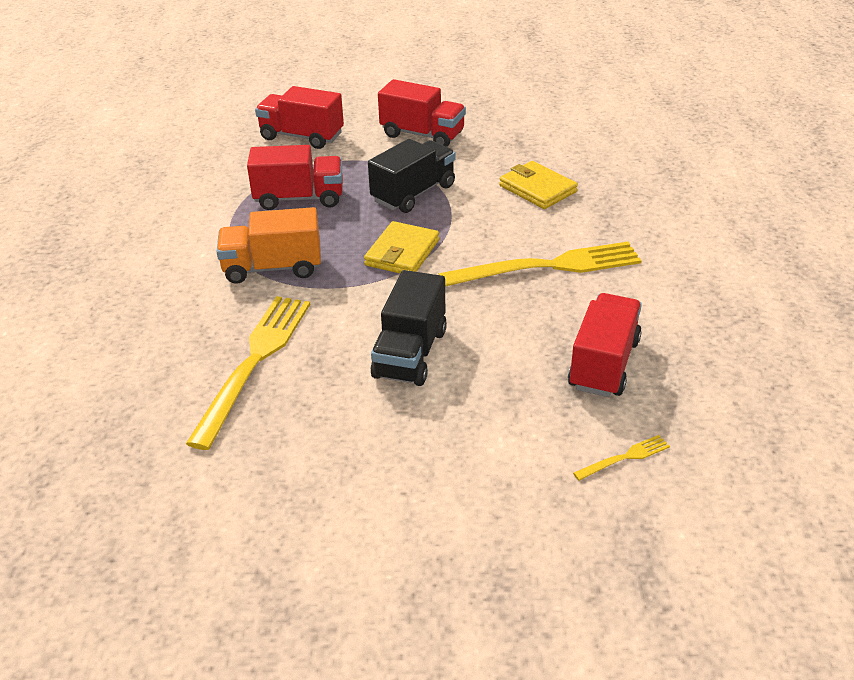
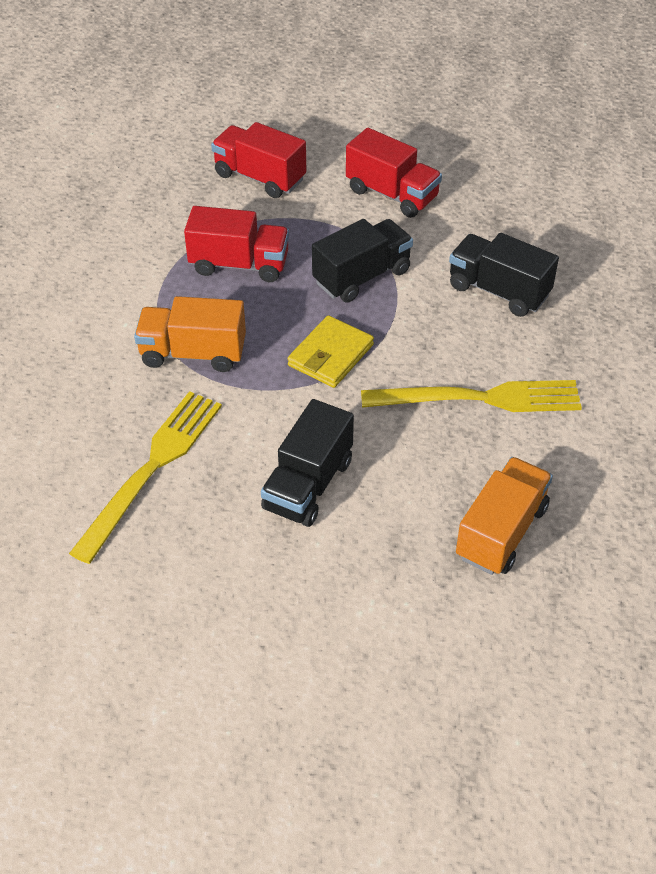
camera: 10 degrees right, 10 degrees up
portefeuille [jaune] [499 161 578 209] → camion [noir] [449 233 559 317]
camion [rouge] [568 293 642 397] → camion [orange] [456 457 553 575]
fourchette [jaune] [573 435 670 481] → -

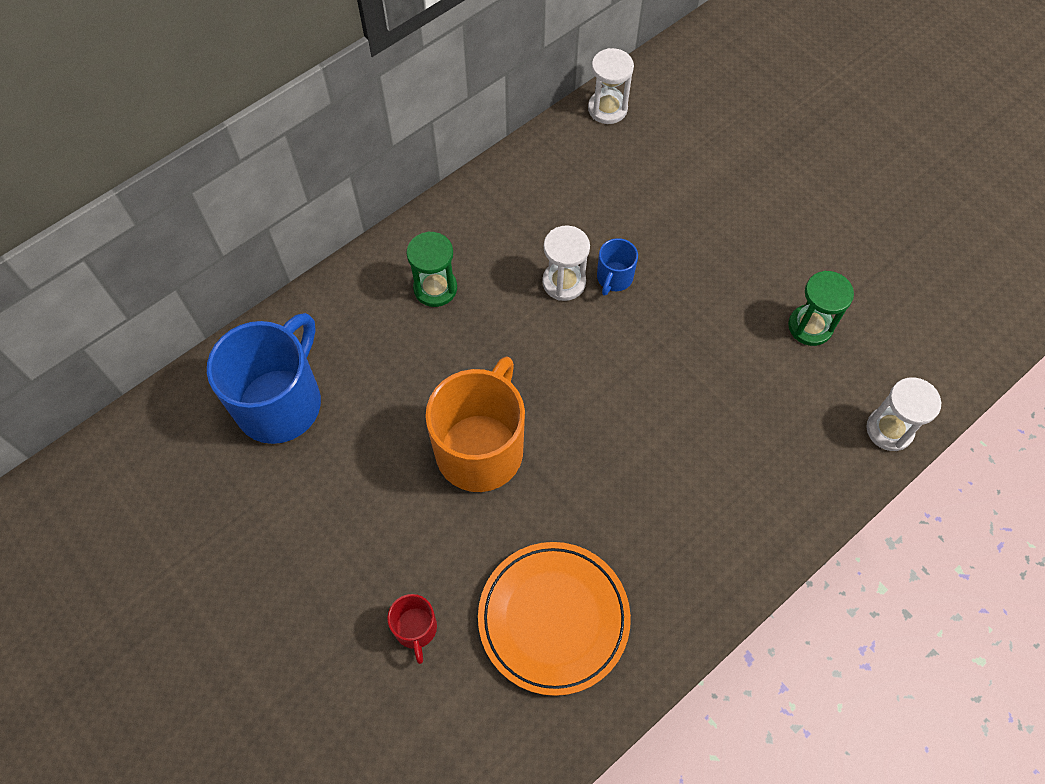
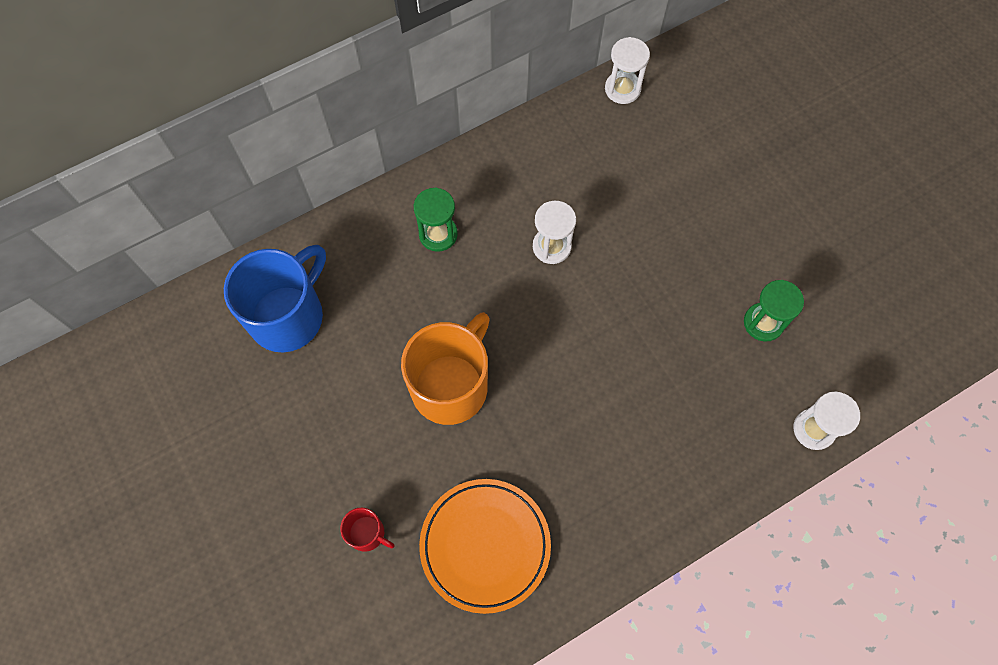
camera: 10 degrees right, 5 degrees up
tasse [rouge] [387 594 437 664] → tasse [rouge] [340 508 395 552], 60 degrees counterclockwise
tasse [bleu] [597 238 638 296] → -

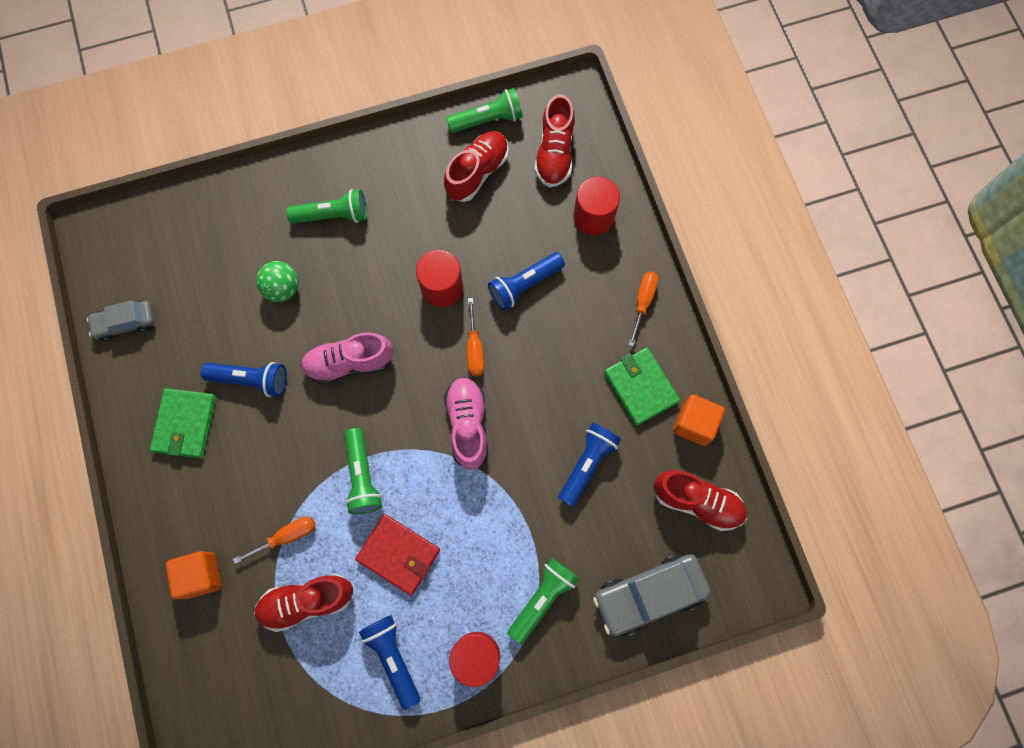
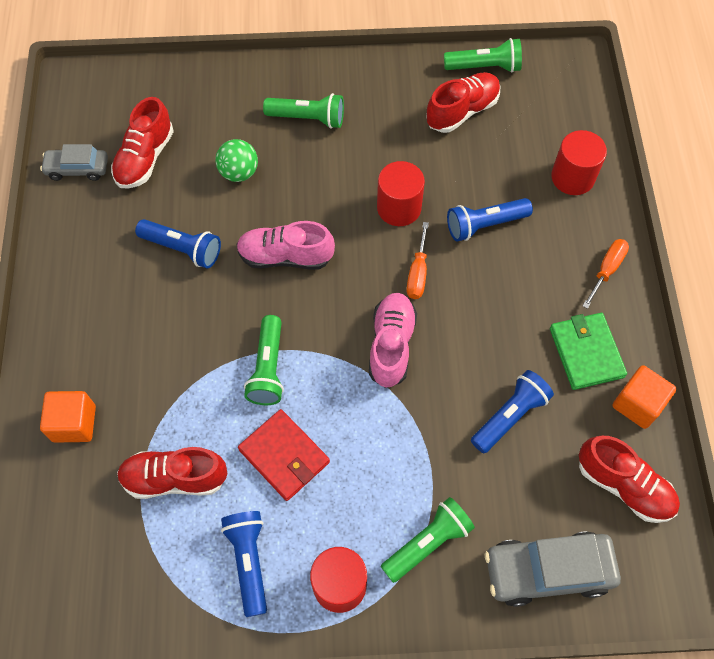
camera: 15 degrees right, 10 degrees down
portefeuille [vert] [150 388 216 458] → -
tournevis [orange] [233 517 316 564] → -
chaussure [rouge] [534 94 575 187] → chaussure [rouge] [111 97 174 189], moved

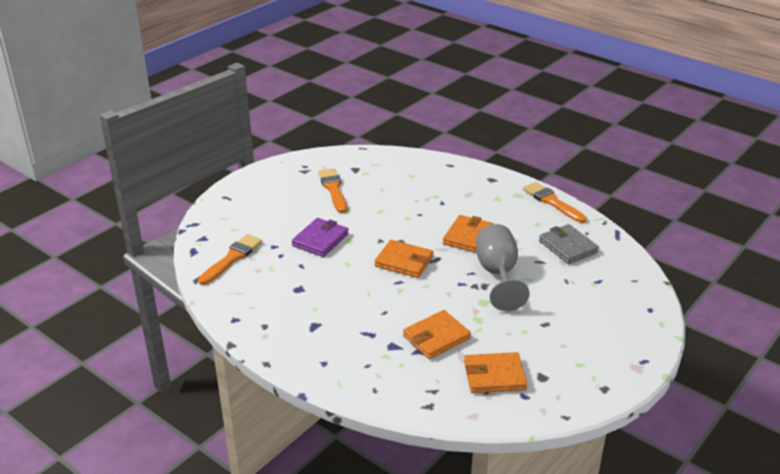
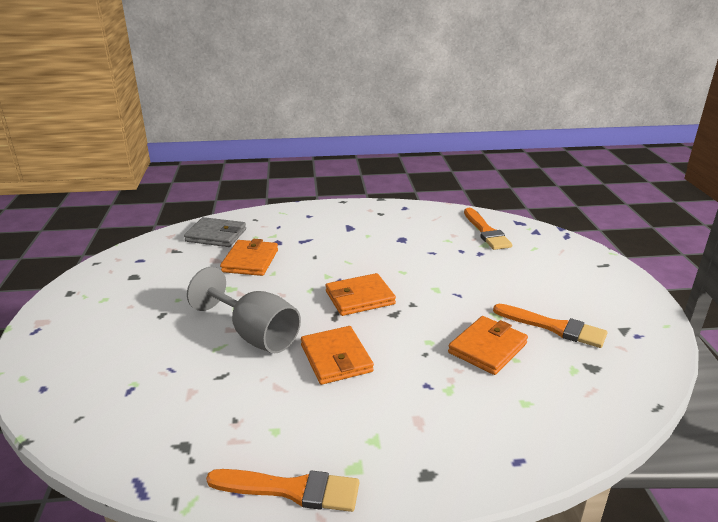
camera: 135 degrees right, 5 degrees down
portefeuille [violet] [292 218 349 257] → -
portefeuille [orange] [464 352 527 393] → portefeuille [orange] [448 316 528 375], moved
portefeuille [gris] [539 224 599 264] → portefeuille [gris] [184 217 246 247], moved

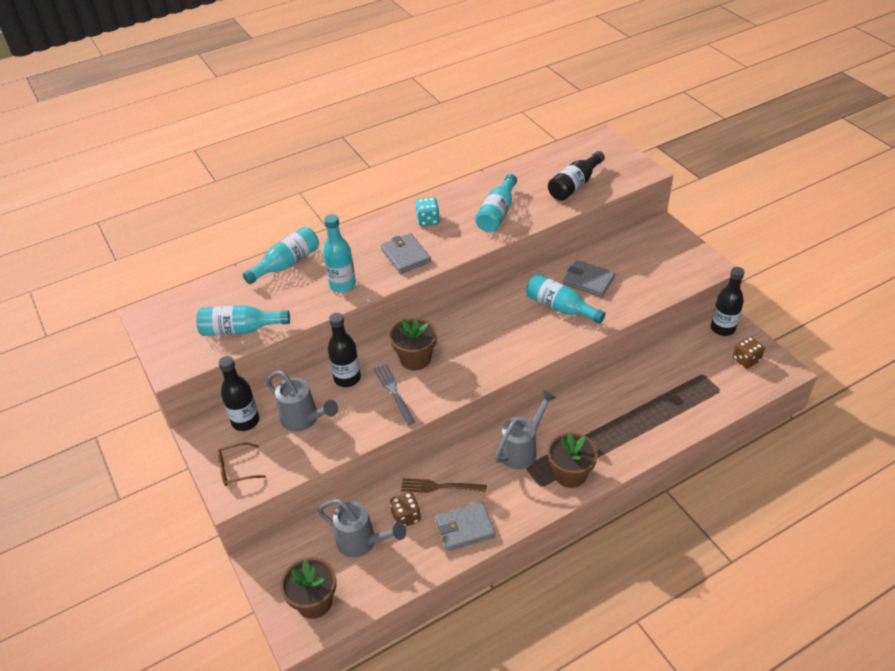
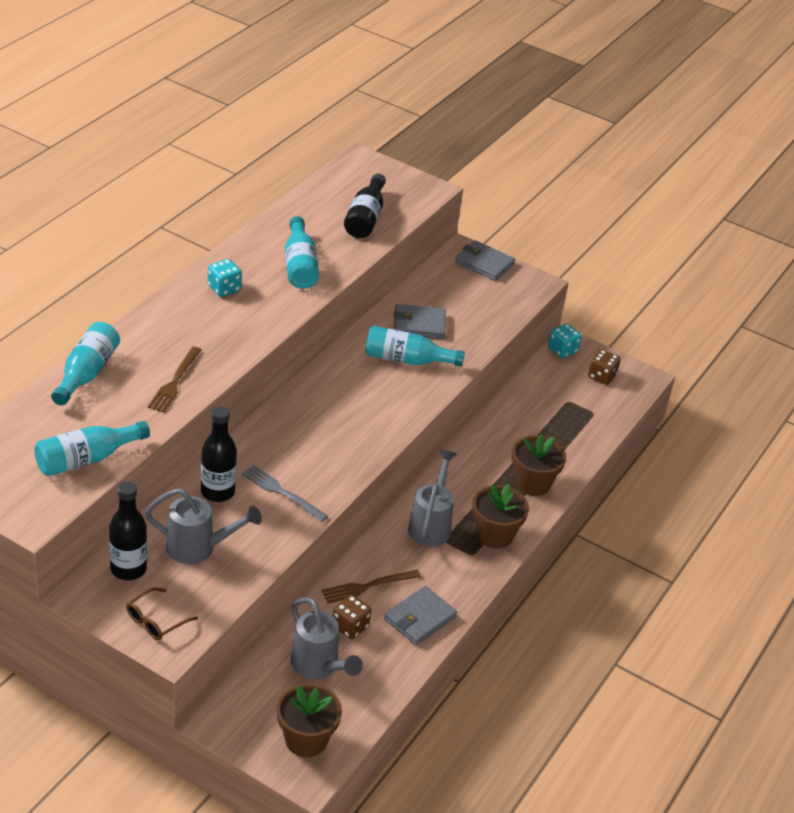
camera: 35 degrees left, 5 degrees down
arrosoir [gris] [318 499 406 558] → arrosoir [gris] [291 597 363 679], 60 degrees clockwise
bouteille [turquoise] [323 214 356 293] → fourchette [marron] [148 347 202 412]
portefeuille [gris] [381 233 431 274] → portefeuille [gris] [455 240 515 281], moved
pot de fleurs [marron] [390 318 437 370] → pot de fleurs [marron] [512 434 566 496], moved
bouteille [noir] [711 267 745 336] → dé [turquoise] [548 324 582 358]

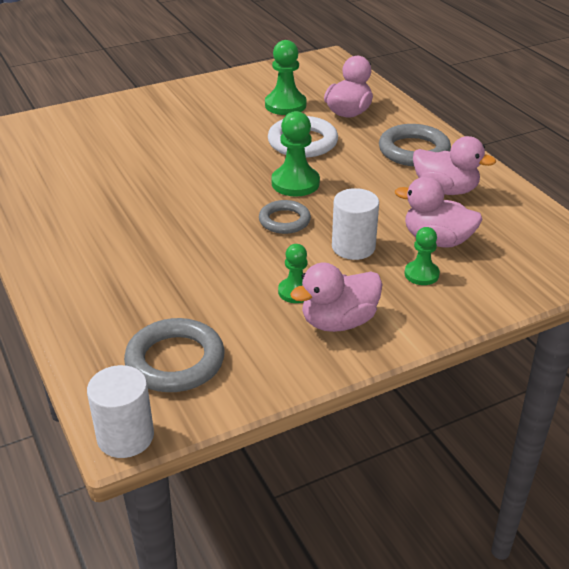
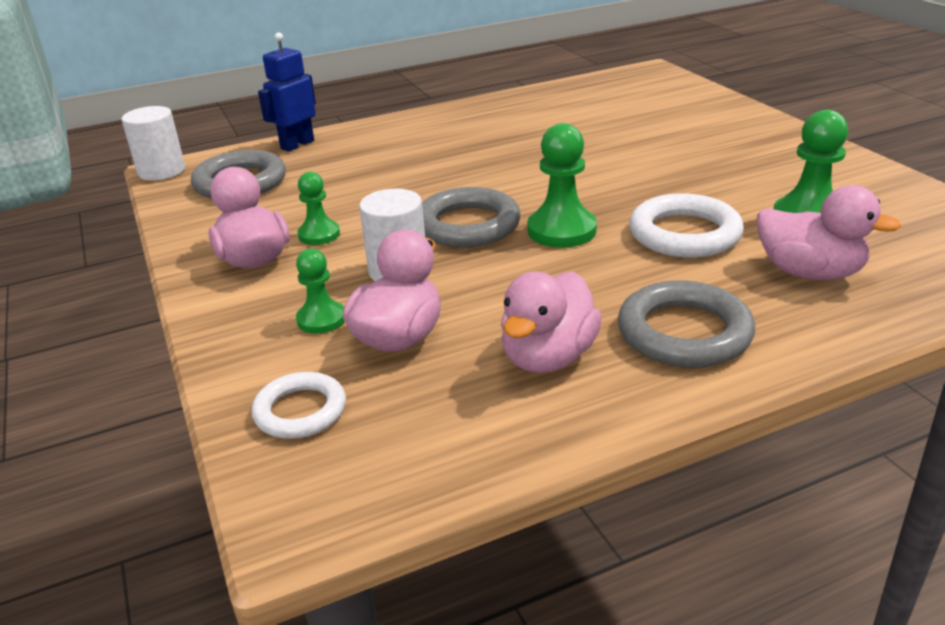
camera: 95 degrees right, 5 degrees down
anneau [gris] [259 200 311 234] → anneau [gris] [422 187 521 248], x1.55
- → anneau [blanc] [251 372 346 439]
- → robot [bleu] [258 33 316 152]

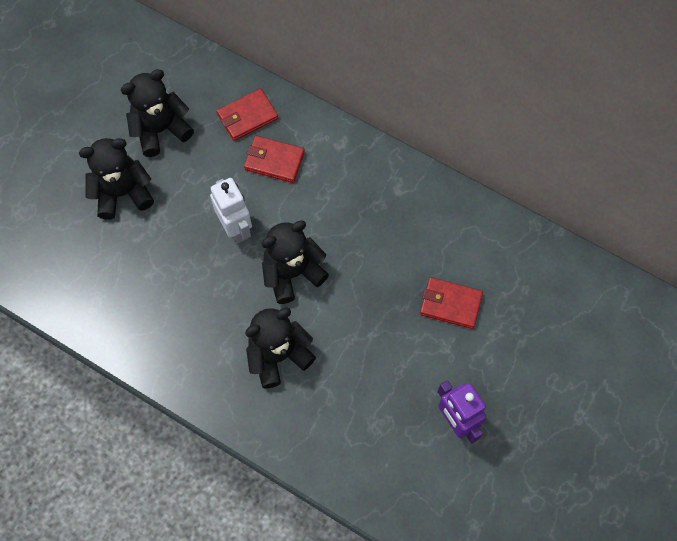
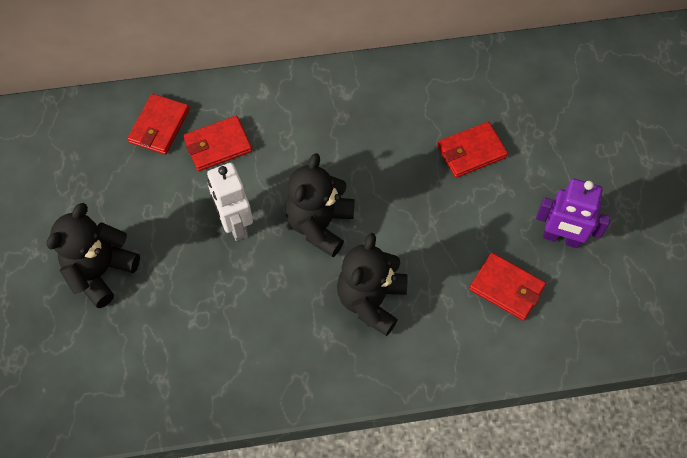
camera: 40 degrees left, 5 degrees down
ours en peluche [noir] [121 69 194 157] → -
robot [blanc] [210 178 252 243] → robot [blanc] [207 163 253 241], 135 degrees counterclockwise
- → portefeuille [rouge] [469 253 546 321]

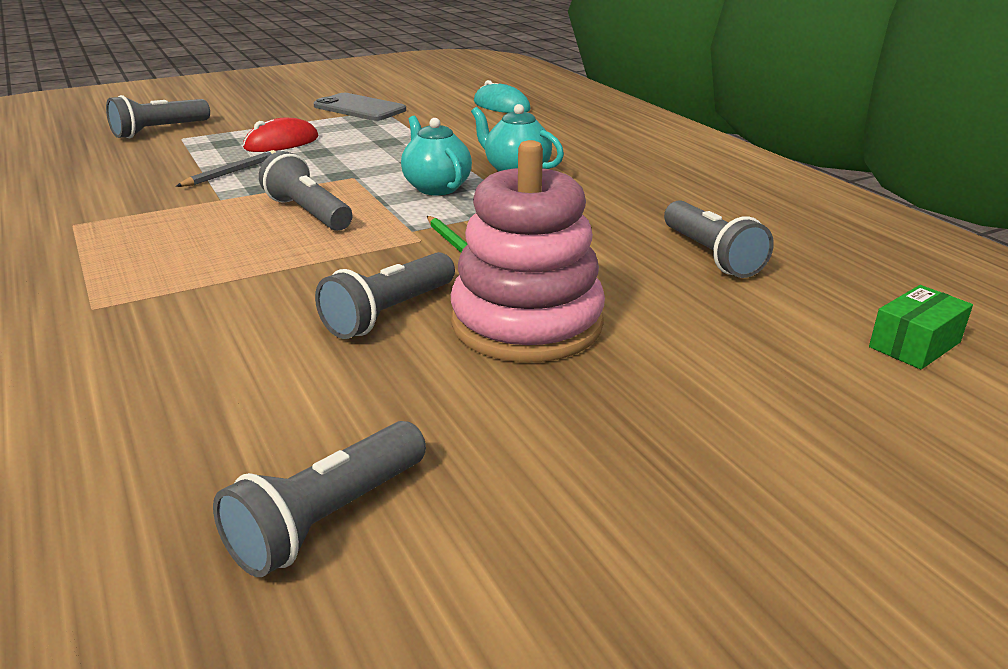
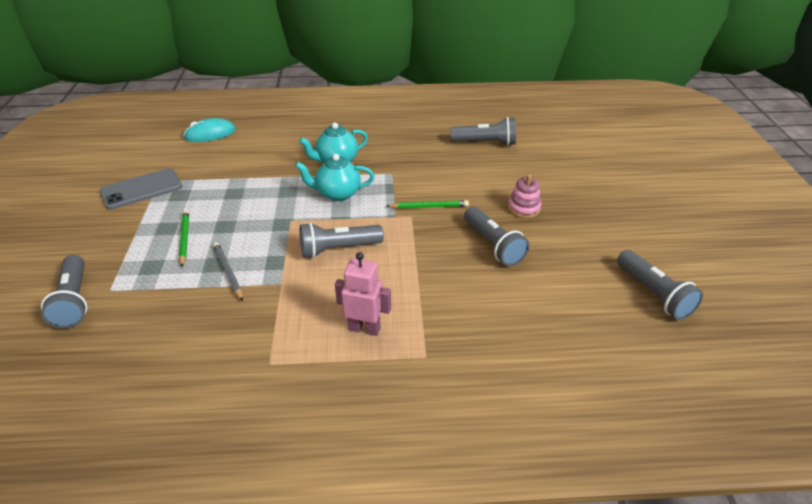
camera: 65 degrees left, 10 degrees up
souris [rouge] [243 118 319 152] → crayon [vert] [179 210 189 267]
jouet à empiler [rose] [451 140 605 362] → jouet à empiler [rose] [508 174 541 218], x0.45
boîte [vert] [869 285 973 370] → -
- → robot [rose] [335 252 391 336]

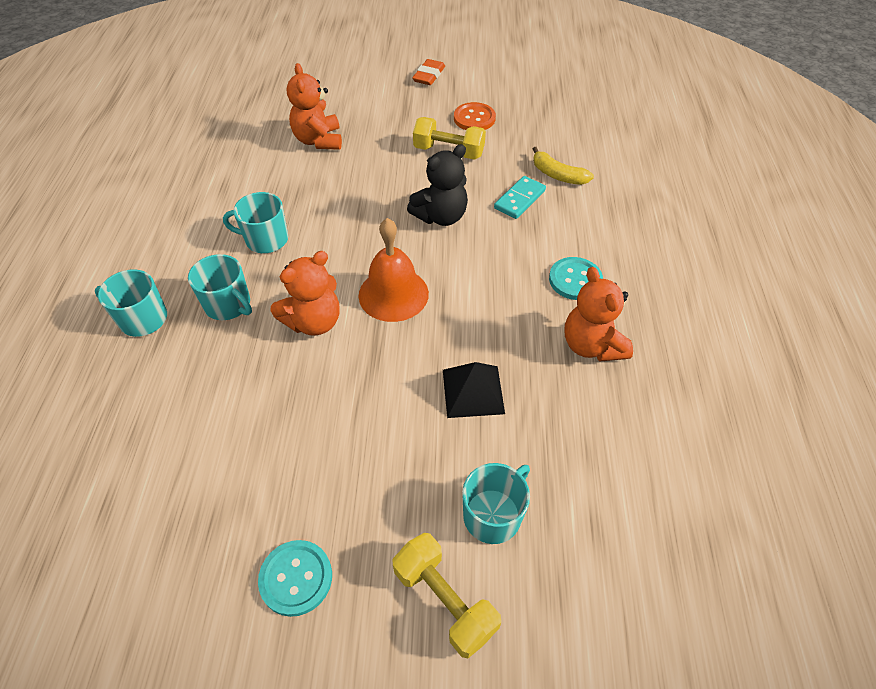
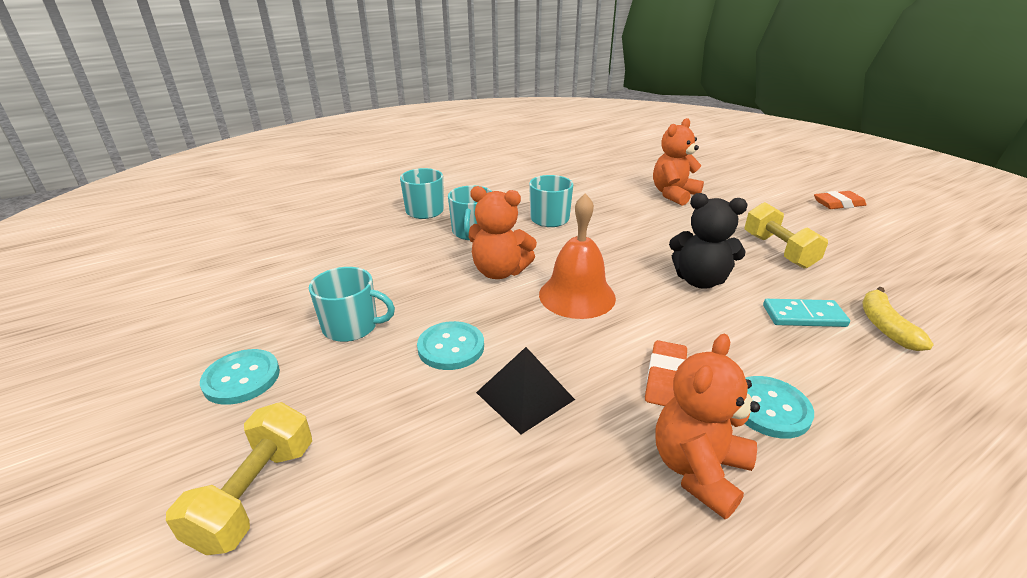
camera: 55 degrees right, 20 degrees down
bouton [orange] [454 102 496 130] → -
tasse [turquoise] [462 463 530 544] → tasse [turquoise] [309 267 395 342], moved
- → bouton [turquoise] [417 321 484 370]
- → gomme [orange] [645 340 687 406]

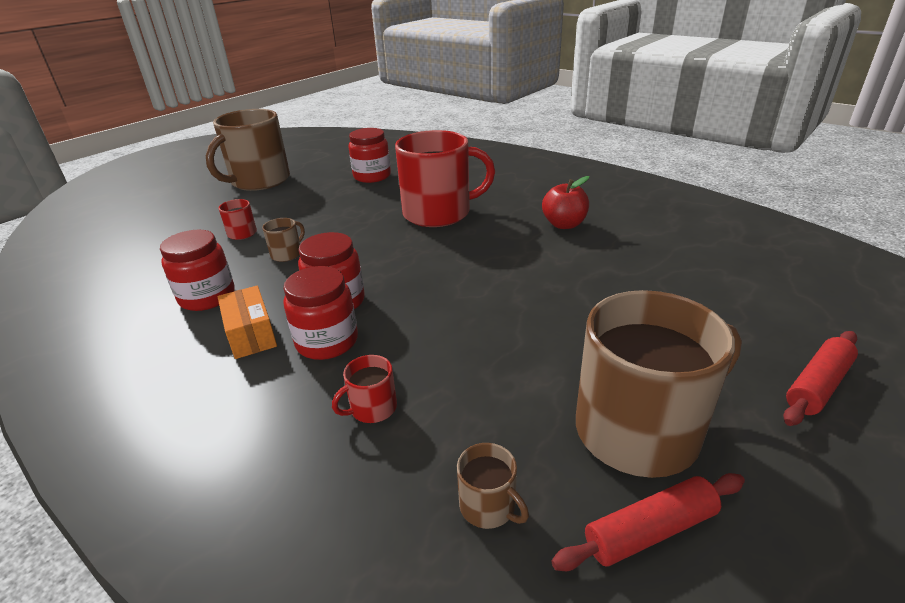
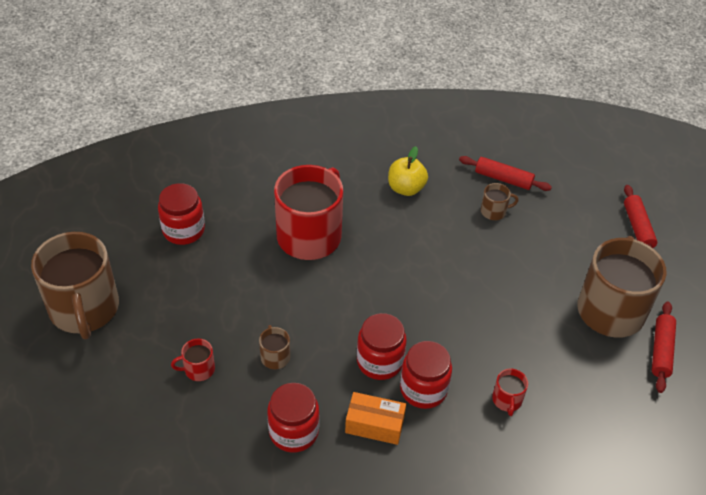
camera: 55 degrees left, 15 degrees up
tasse [marron] [457 443 529 529] → tasse [marron] [481 183 519 220], moved
pomme [rouge] [542 176 590 229] → pomme [jaune] [388 146 428 196]
- → rouleau à pâtisserie [rouge] [459 156 552 191]

